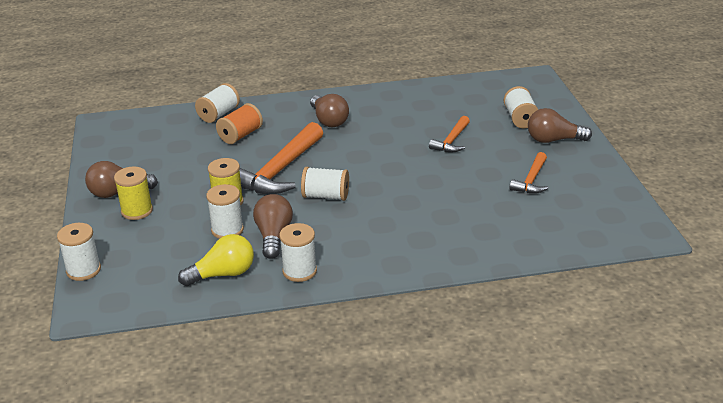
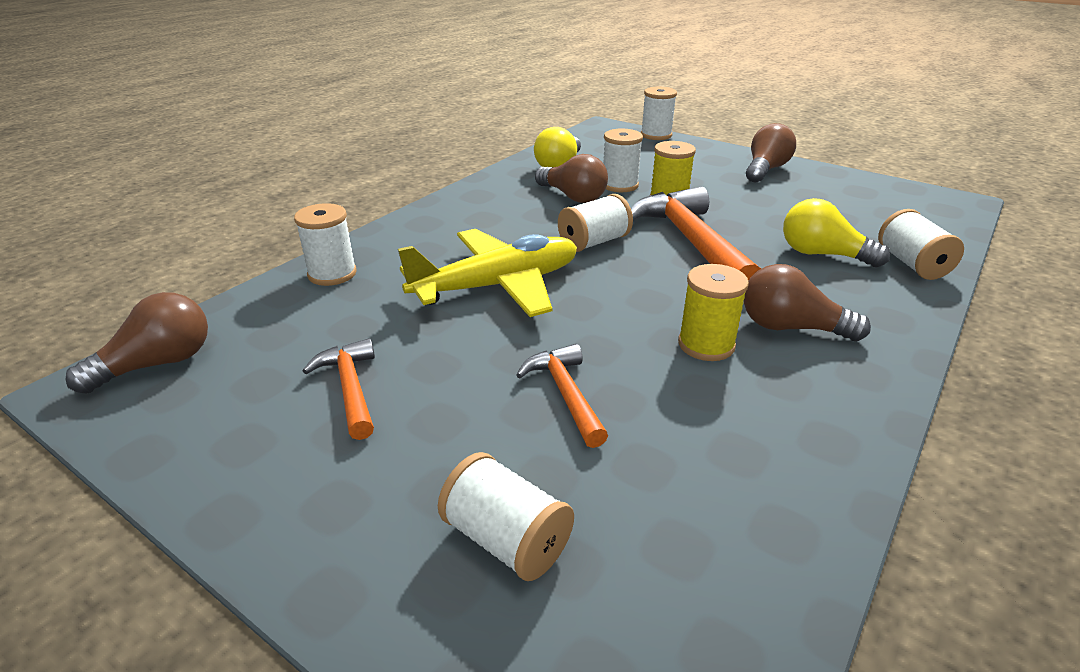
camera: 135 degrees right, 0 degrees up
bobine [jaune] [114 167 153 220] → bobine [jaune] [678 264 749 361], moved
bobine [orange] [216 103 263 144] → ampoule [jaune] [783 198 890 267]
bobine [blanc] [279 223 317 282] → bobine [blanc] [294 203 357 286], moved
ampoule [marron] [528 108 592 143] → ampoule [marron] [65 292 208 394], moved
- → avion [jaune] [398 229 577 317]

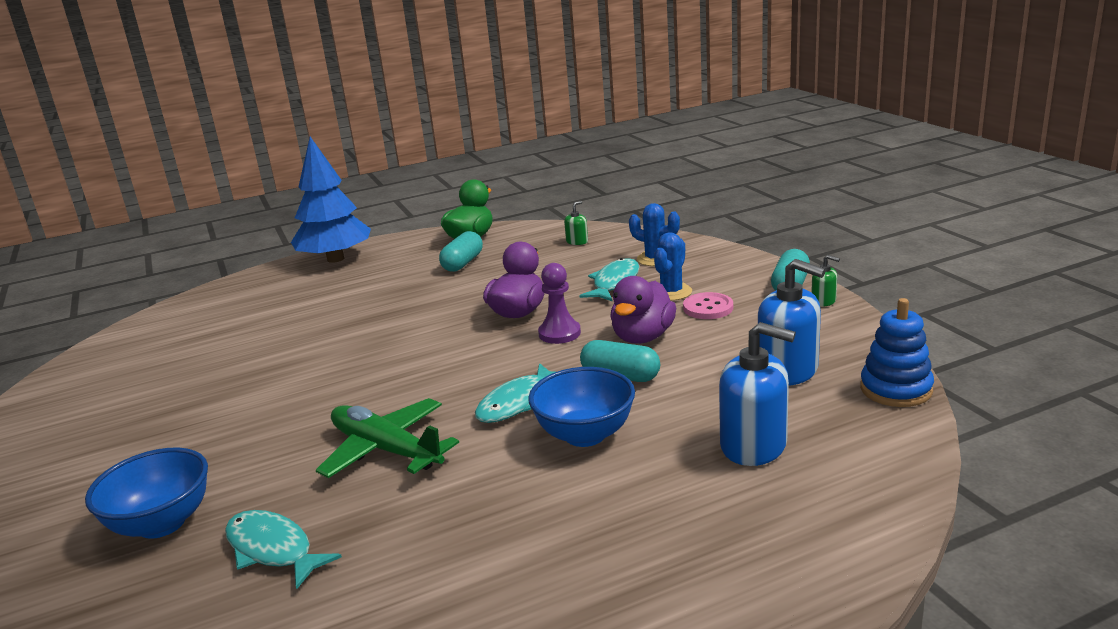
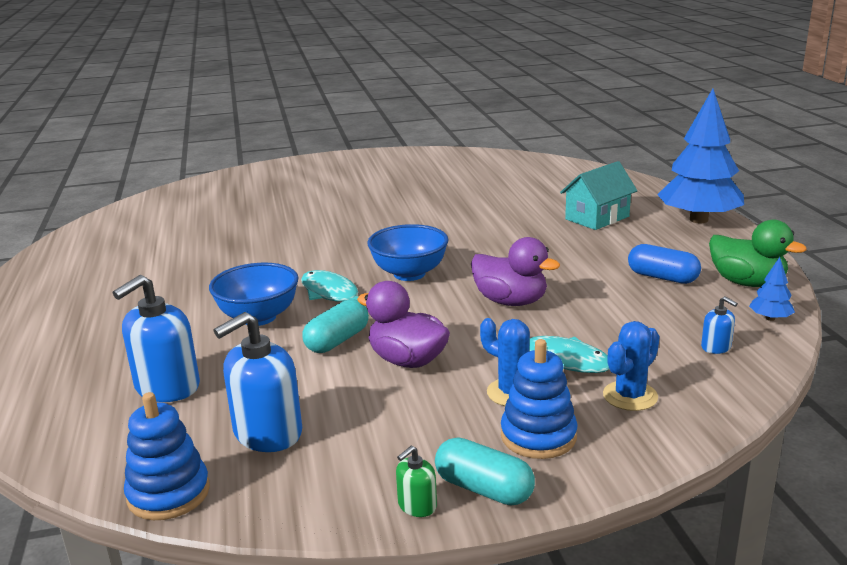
camera: 100 degrees right, 0 degrees up
bol [bleu] [85 448 208 539] → bol [bleu] [367 224 449 281], moved
poisson [turquoise] [225 510 342 590] → -
avion [vert] [316 398 459 478] → -
gélule [turquoise] [439 231 483 272] → gélule [bleu] [628 244 701 284]
pion [violet] [538 263 581 344] → -
distributeur de savon [vert] [564 201 588 245] → distributeur de savon [bleu] [701 296 738 354]
bouton [rose] [683 292 733 319] → -
- → jouet à empiler [bleu] [501 339 578 459]
- → maison [turquoise] [560 161 637 230]
- → arbre [bleu] [749 257 795 321]

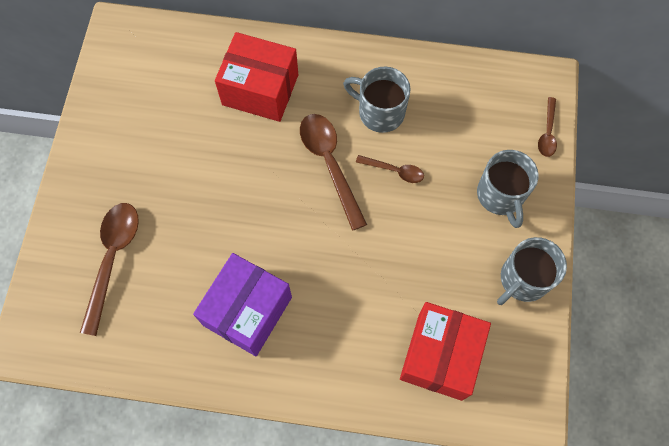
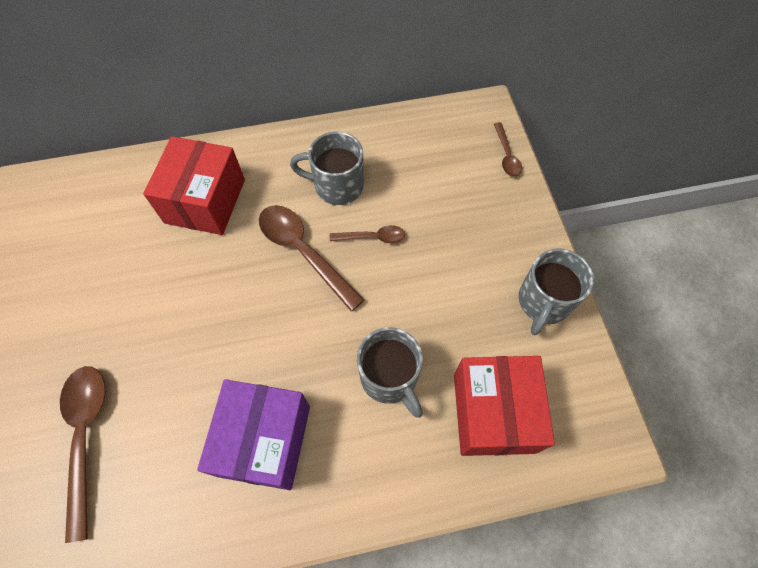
camera: 20 degrees left, 5 degrees down
boîte [rouge] [215 32 298 122] → boîte [rouge] [143 136 245 235], 75 degrees counterclockwise
tasse [gris] [477 150 539 228] → tasse [gris] [357 327 423 418], moved

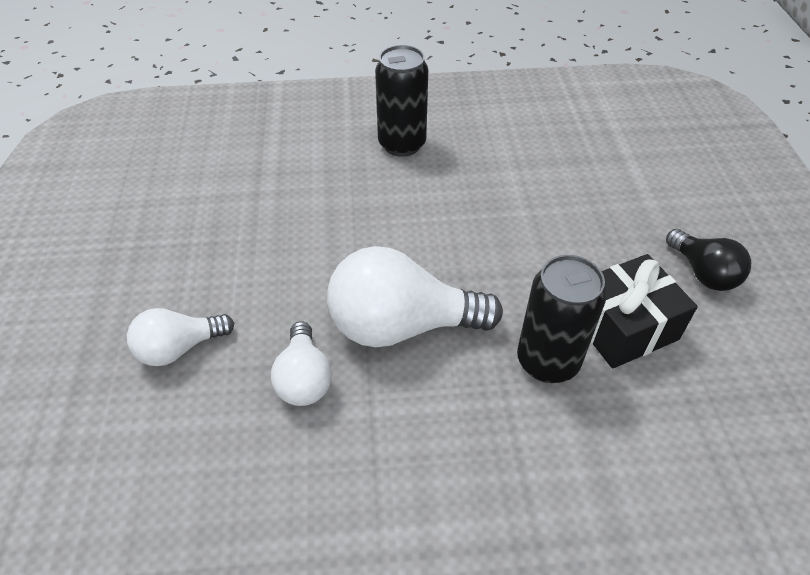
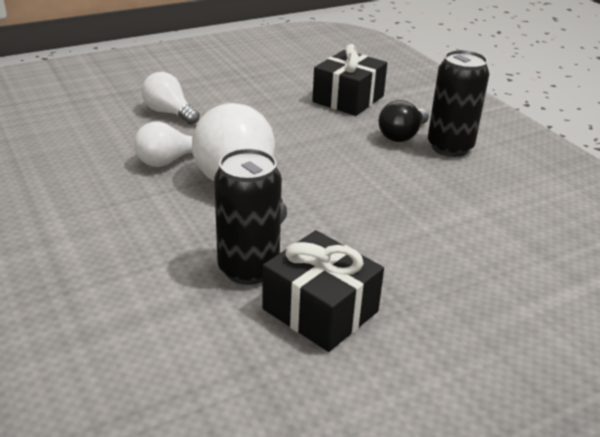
camera: 65 degrees right, 15 degrees down
ampoule [noir] [666 229 751 291] → ampoule [noir] [379 100 429 142], moved
- → cadeau [noir] [312 44 387 116]

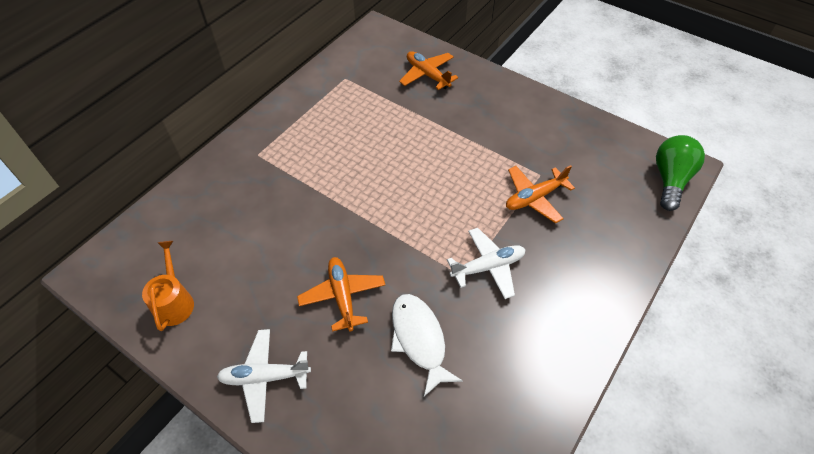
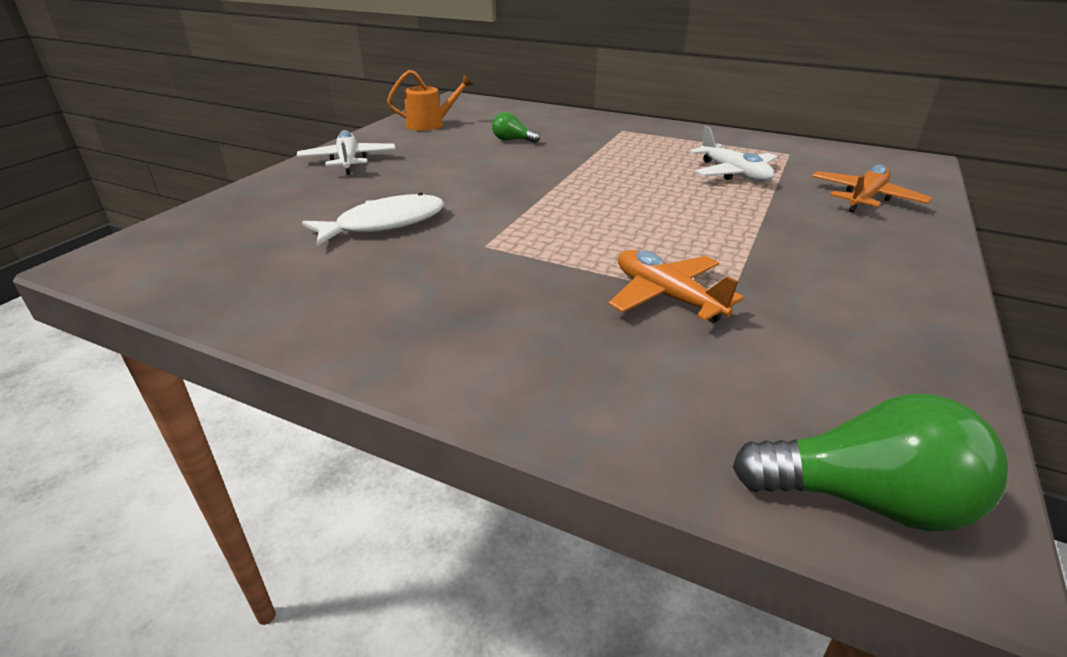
camera: 80 degrees right, 20 degrees down
avion [orange] [297 257 385 332] → -
avion [blanc] [447 228 525 299] → avion [blanc] [690 126 777 182], moved
- → ampoule [vert] [492 112 540 143]

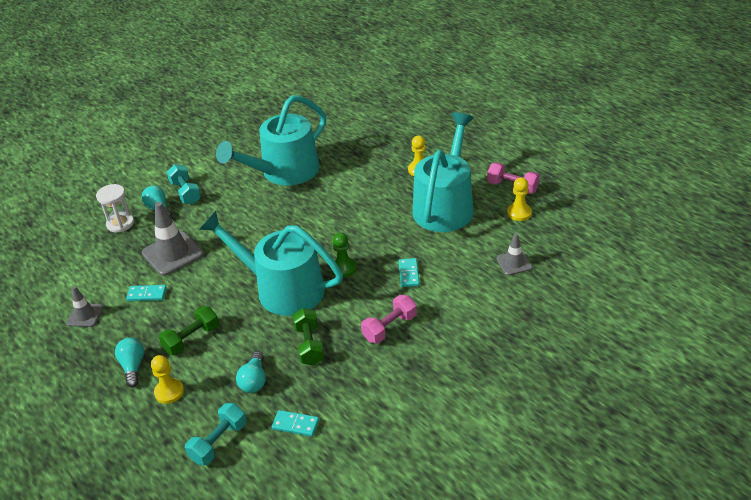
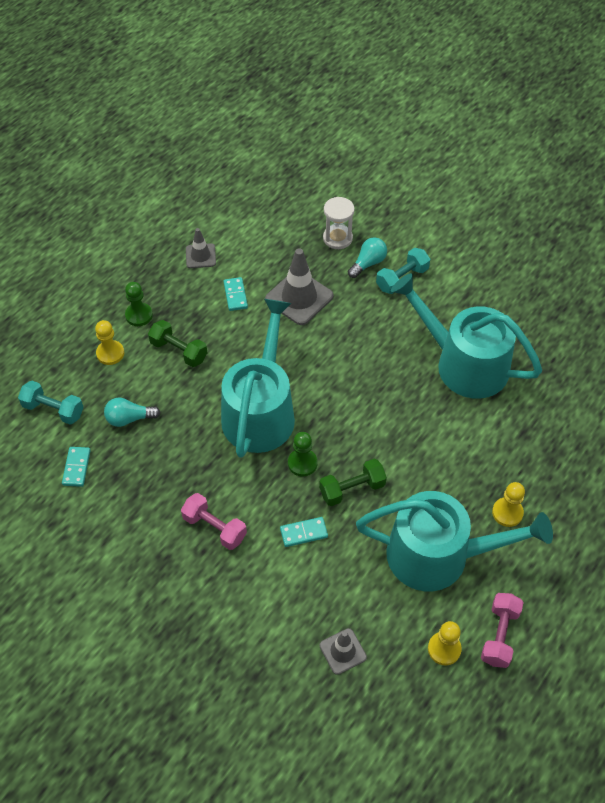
camera: 75 degrees right, 15 degrees up
ampoule [turquoise] [115 338 144 387] → pion [vert] [125 282 153 326]
haltère [vert] [292 308 324 366] → haltère [vert] [319 459 387 506], moved

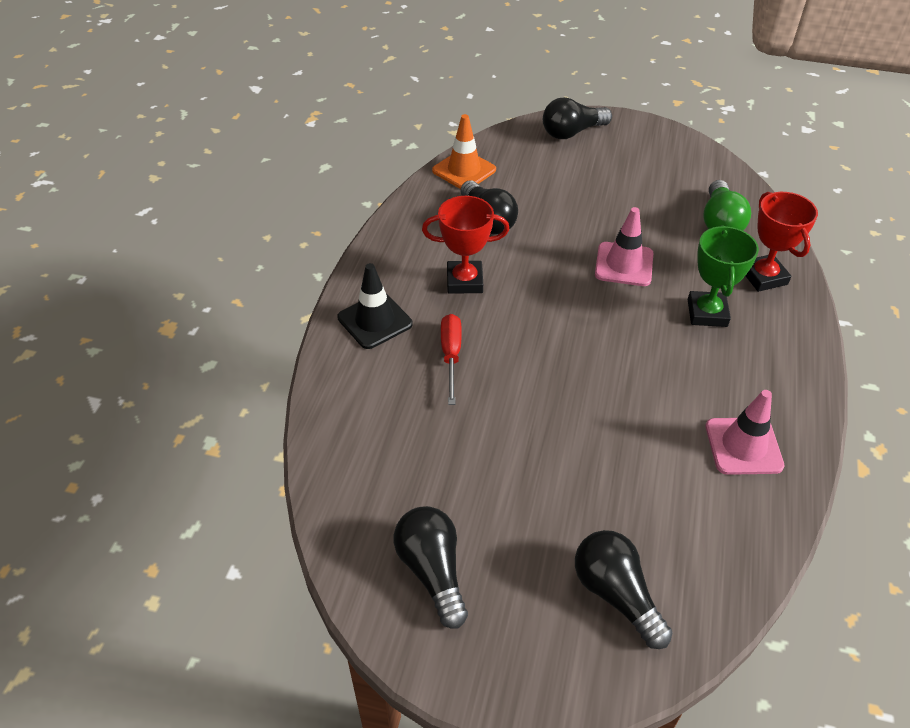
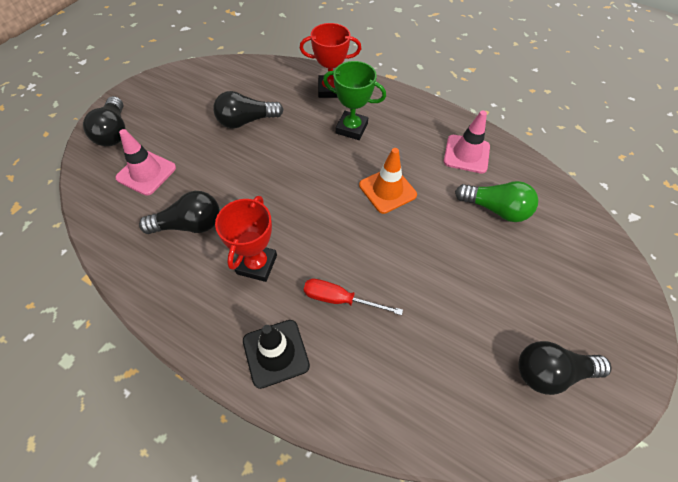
camera: 75 degrees left, 10 degrees up
cône de chantier [orange] [432 114 496 189] → cône de chantier [orange] [359 148 417 214], moved
ampoule [noir] [575 530 673 649] → ampoule [noir] [213 91 284 128], moved
cône de chantier [rose] [595 207 653 286] → cône de chantier [rose] [115 129 176 196], moved
ampoule [vert] [703 180 751 231] → ampoule [vert] [455 181 538 222], moved

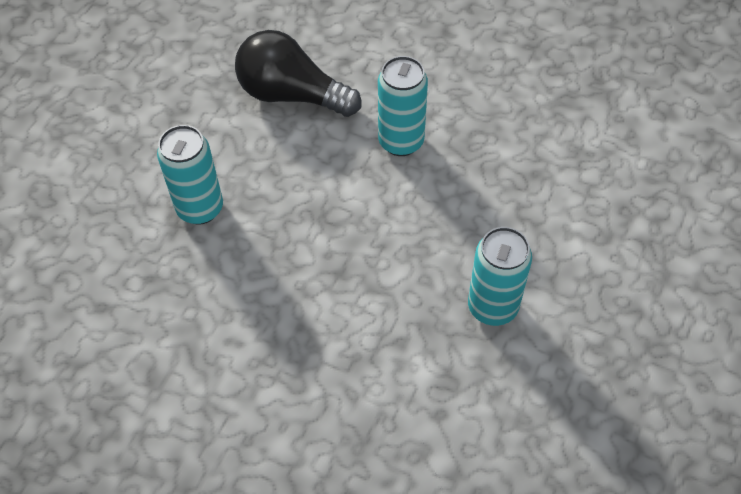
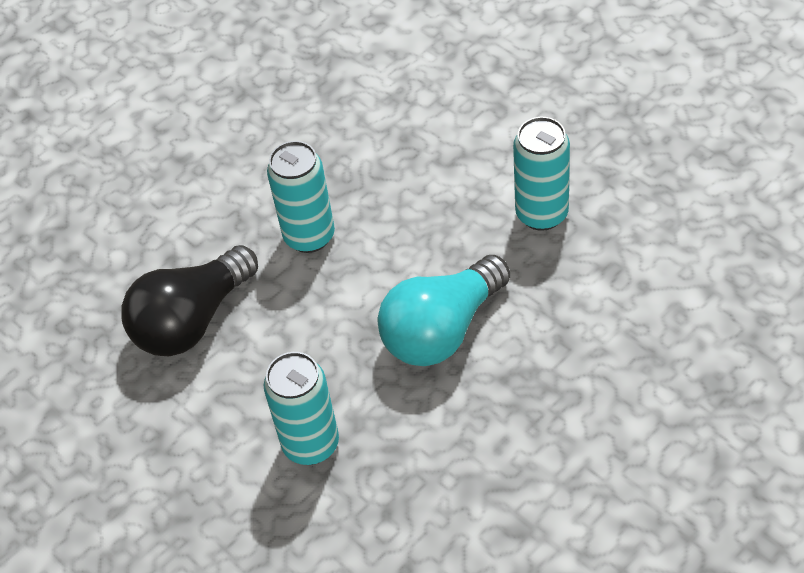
camera: 65 degrees left, 5 degrees down
- → ampoule [turquoise] [378 255 510 366]

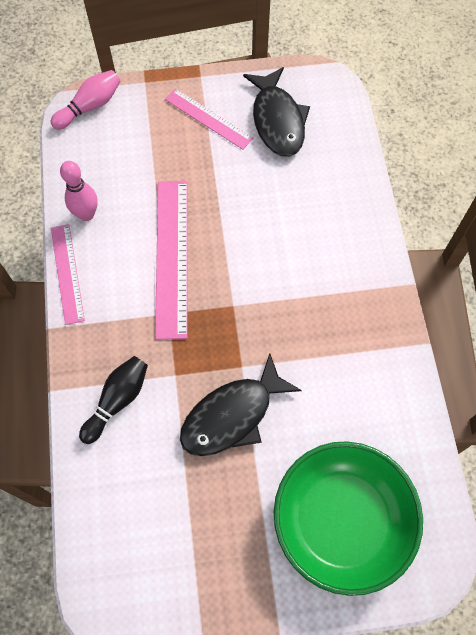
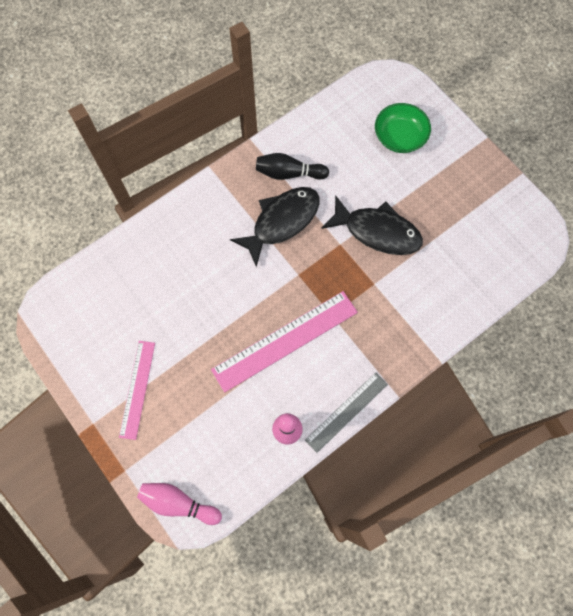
camera: 120 degrees left, 5 degrees up
règle [rose] [51 224 85 325] → règle [gris] [305 372 388 453]
quille [noir] [79 356 148 444] → quille [noir] [256 153 329 180], moved
poisson [noir] [243 67 310 157] → poisson [noir] [230 187 320 267], moved
bol [vert] [274 441 423 596] → bol [vert] [375 103 431 153], x0.56

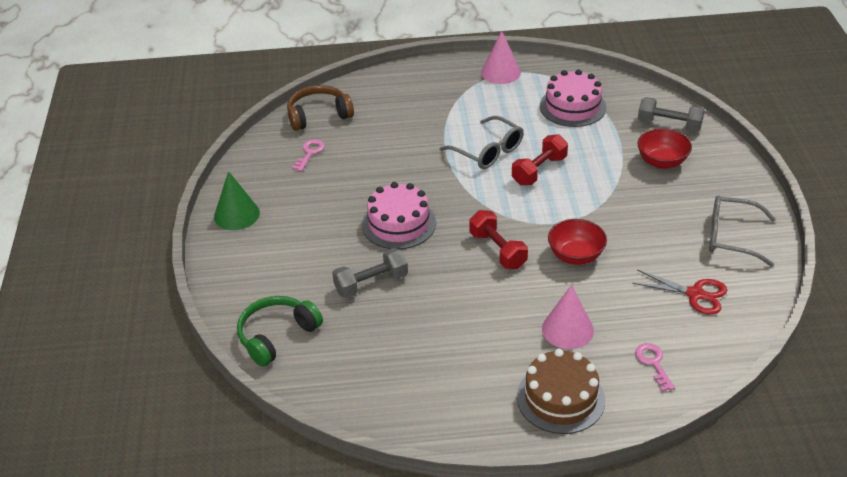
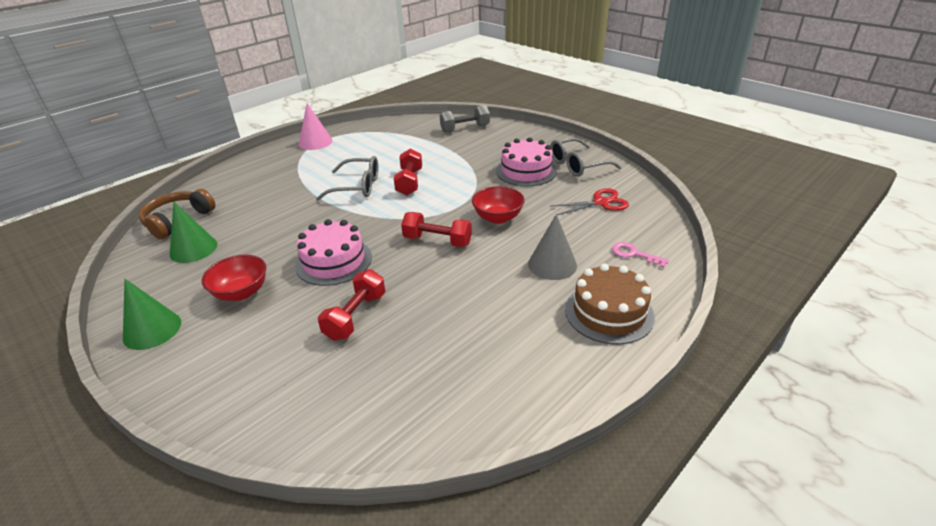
camera: 40 degrees left, 5 degrees down
casque audio [vert] [237 296 323 367] → -
clé [rose] [292 139 325 171] → cône [vert] [170 202 217 263]
haltère [gris] [332 248 408 298] → haltère [rouge] [318 269 385 341]
gâteau [rose] [540 69 606 127] → gâteau [rose] [496 137 557 186], moved
cône [rose] [542 285 594 349] → cône [gris] [528 214 577 280]
bol [rouge] [637 128 692 169] → bol [rouge] [202 255 266 301], moved

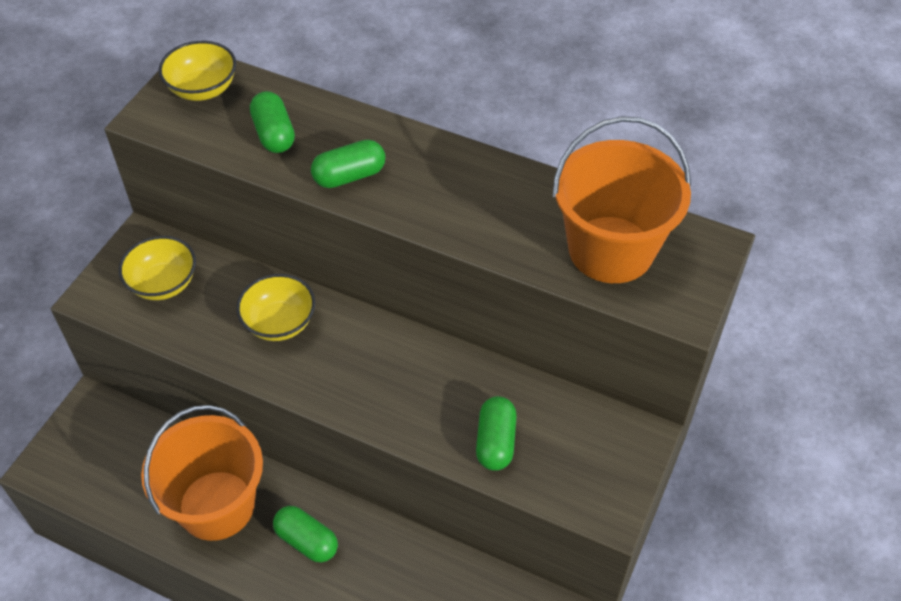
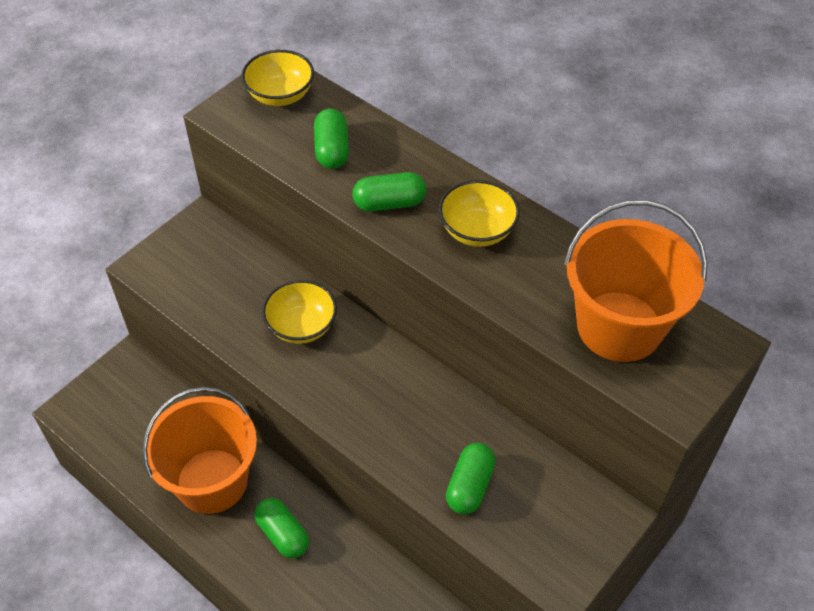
camera: 15 degrees right, 0 degrees up
bol [jaune] [119 236 196 300] → bol [jaune] [439 180 520 247], moved

